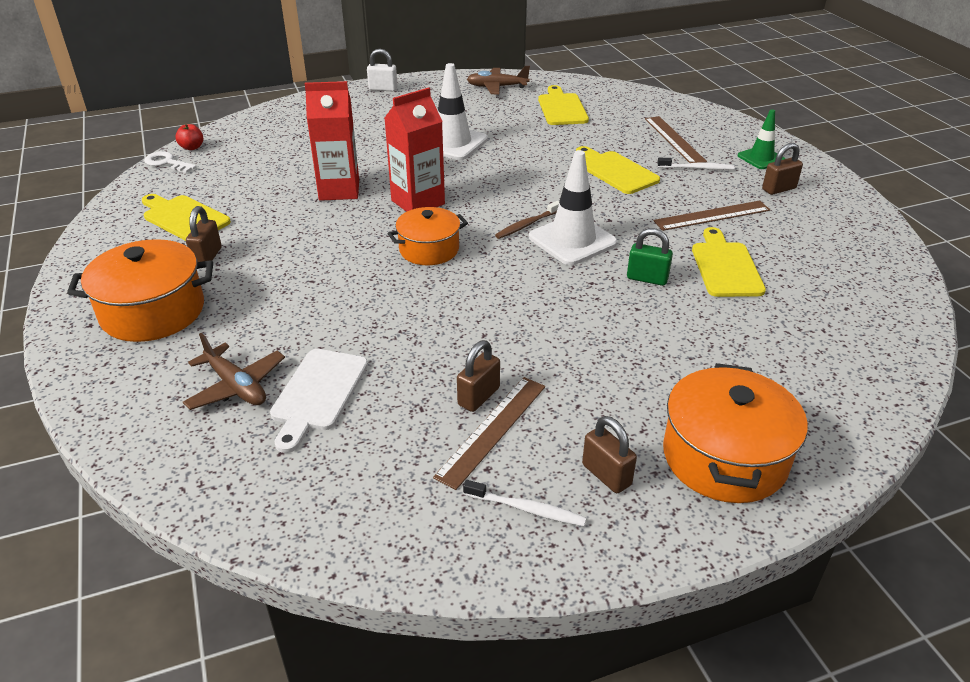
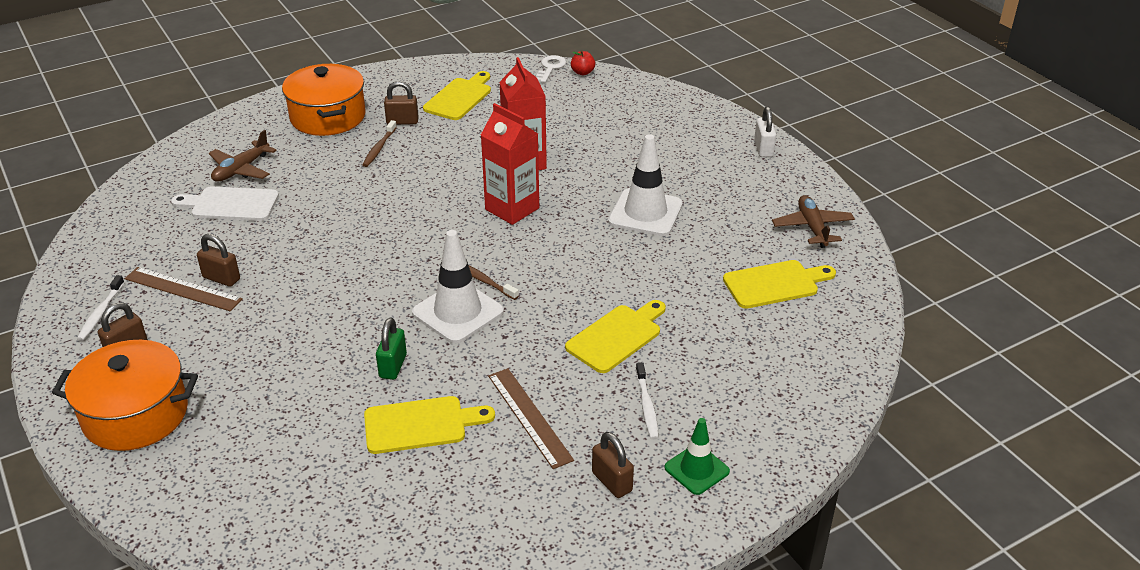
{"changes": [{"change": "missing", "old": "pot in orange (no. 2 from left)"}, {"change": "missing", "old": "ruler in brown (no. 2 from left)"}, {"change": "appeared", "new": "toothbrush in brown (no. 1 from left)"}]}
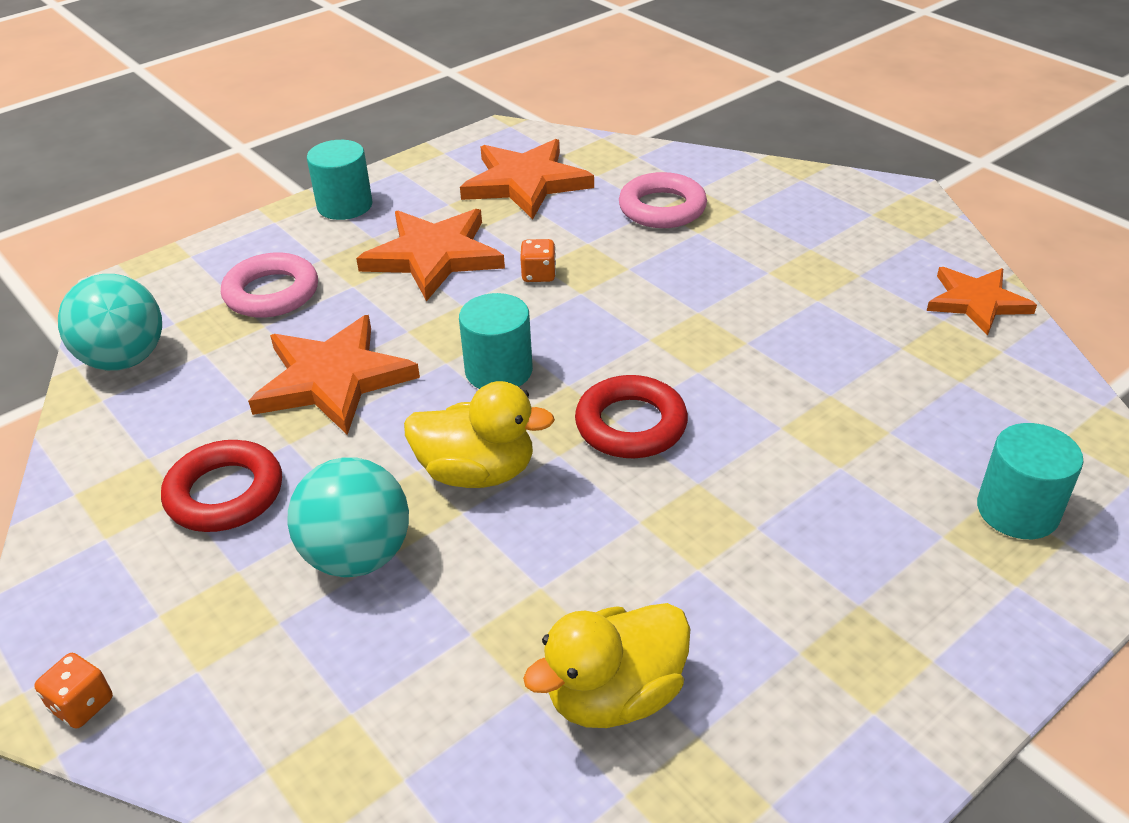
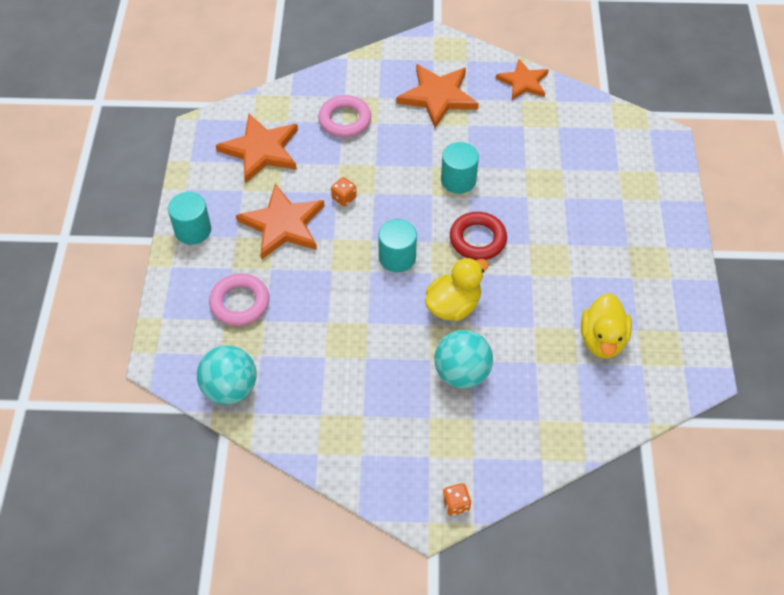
{"changes": [{"change": "missing", "old": "ring in red (no. 1 from left)"}, {"change": "relocated", "old": "star in orange (no. 1 from left in the first image)", "new": "star in orange (no. 3 from left)"}, {"change": "relocated", "old": "cylinder in turquoise (no. 3 from left)"}]}
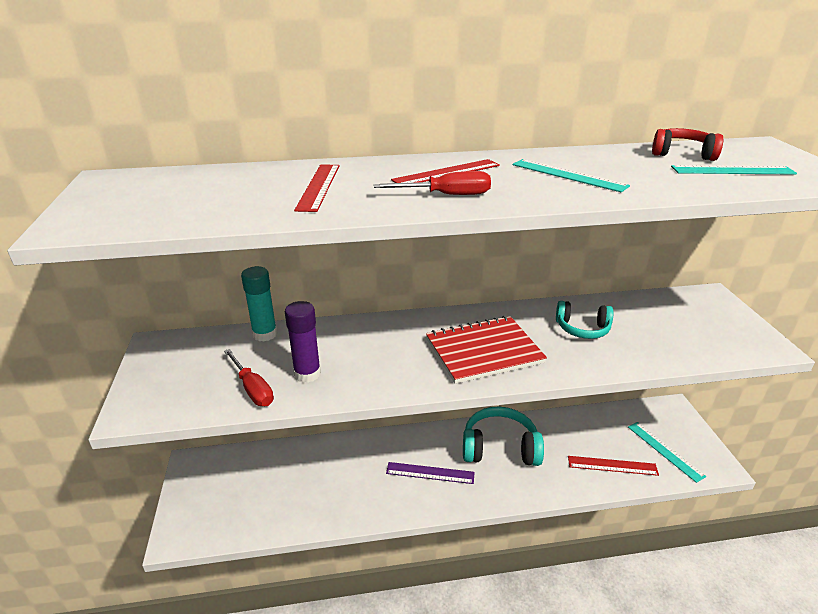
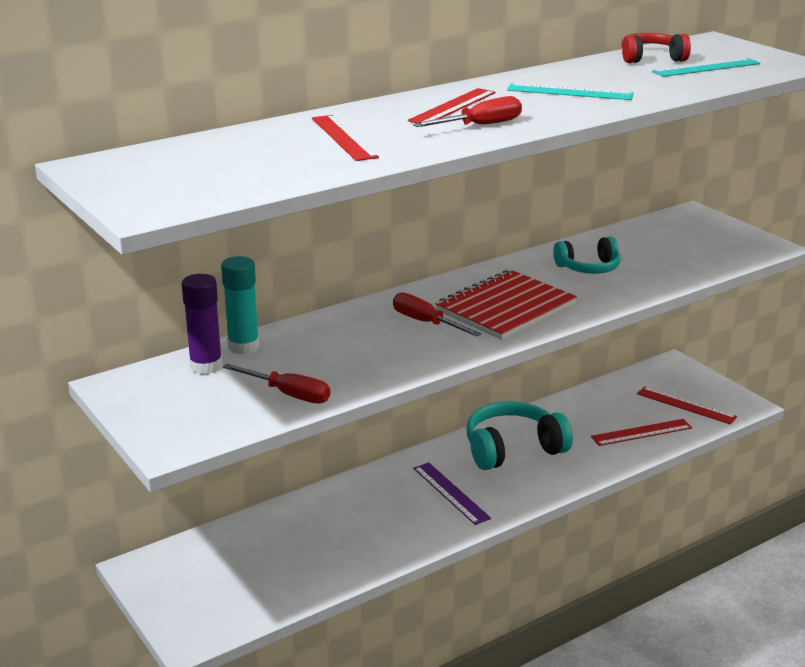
{"changes": [{"change": "appeared", "new": "screwdriver in red (no. 2 from left)"}, {"change": "relocated", "old": "glue stick in purple"}, {"change": "colour", "old": "ruler in turquoise (no. 2 from left)", "new": "ruler in red (no. 4 from left)"}, {"change": "spun", "old": "ruler in purple", "degrees": 75}]}
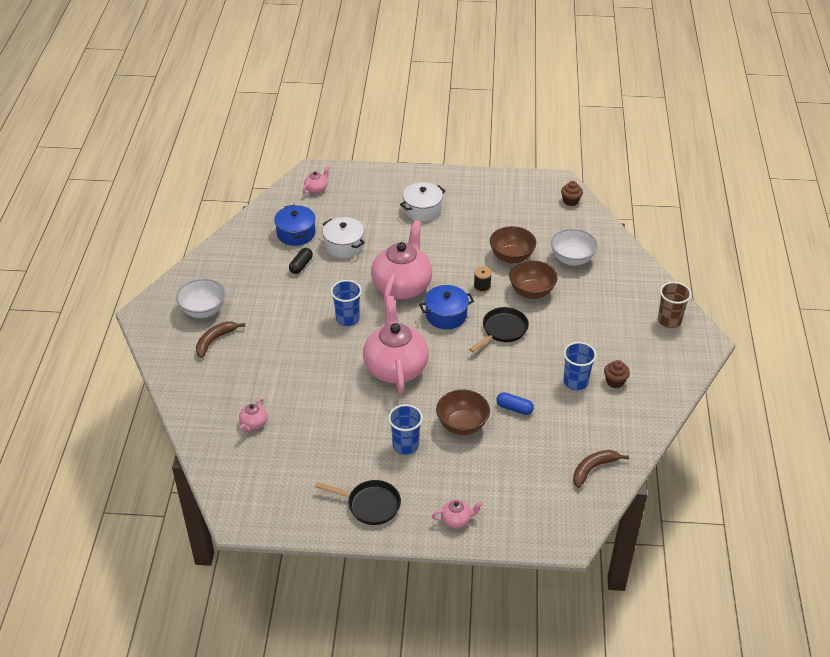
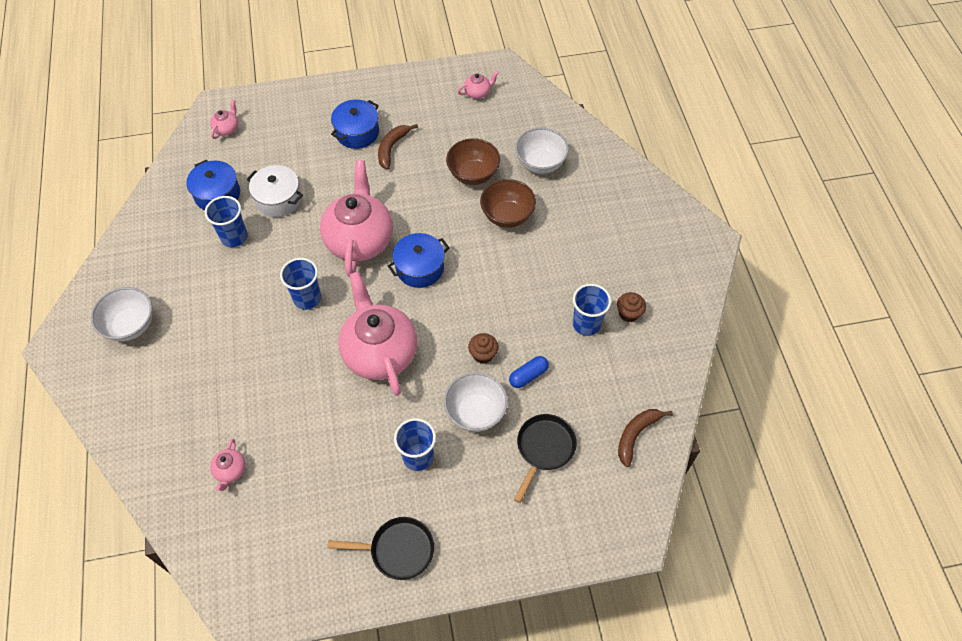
{"changes": [{"change": "missing", "old": "spool in black"}, {"change": "missing", "old": "cup in brown"}, {"change": "relocated", "old": "banana in brown (no. 1 from left)"}, {"change": "relocated", "old": "teapot in pink (no. 5 from left)"}, {"change": "relocated", "old": "pan in black (no. 2 from left)"}, {"change": "relocated", "old": "cupcake in brown (no. 1 from left)"}, {"change": "exchanged", "old": "capsule in black", "new": "cup in blue (no. 1 from left)"}, {"change": "colour", "old": "pot in white (no. 2 from left)", "new": "pot in blue (no. 2 from left)"}, {"change": "colour", "old": "bowl in brown (no. 1 from left)", "new": "bowl in white (no. 2 from left)"}, {"change": "spun", "old": "capsule in blue", "degrees": -45}]}
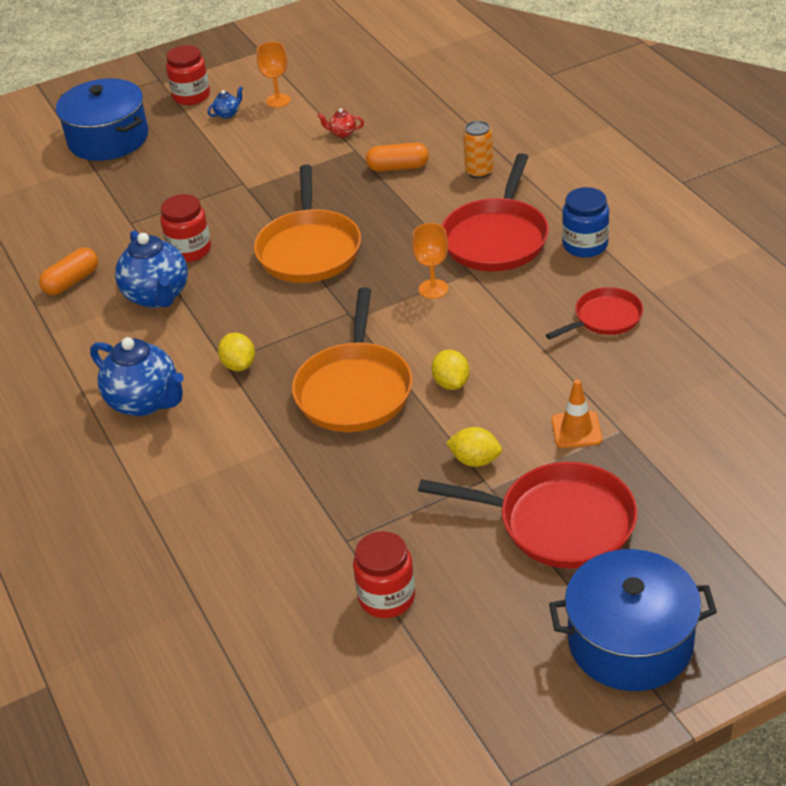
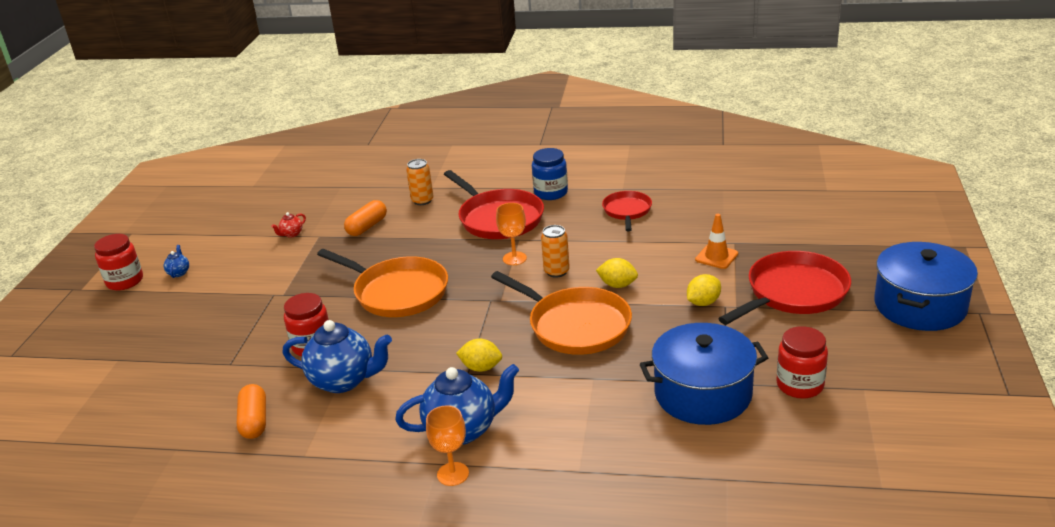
{"changes": [{"change": "appeared", "new": "can in orange (no. 2 from left)"}, {"change": "relocated", "old": "pot in blue (no. 1 from left)"}, {"change": "relocated", "old": "goblet in orange (no. 1 from left)"}]}
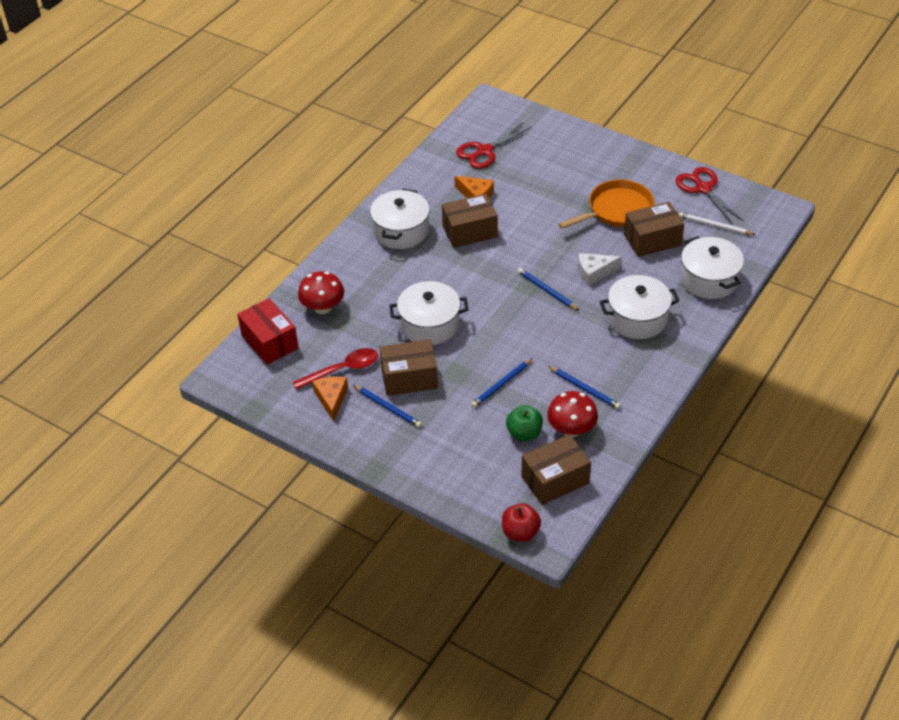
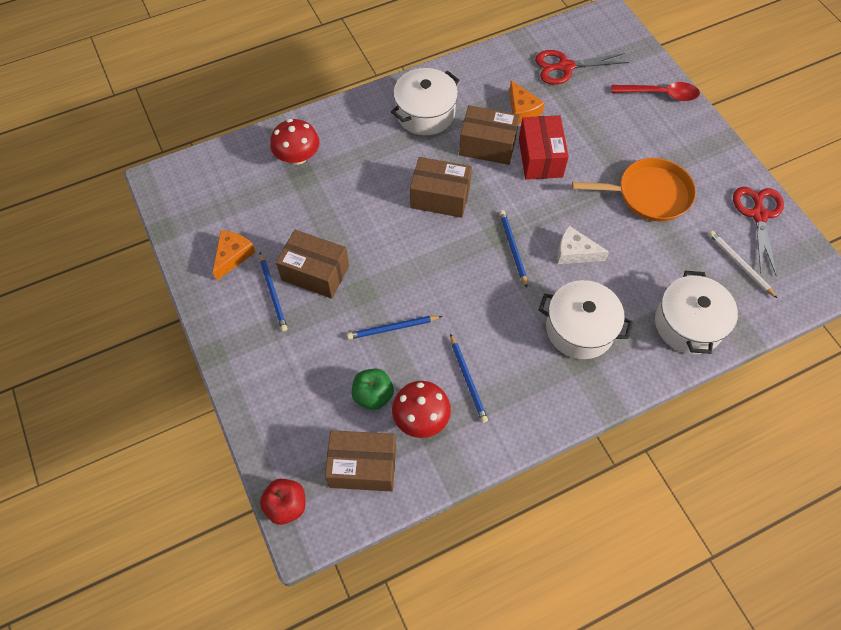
{"changes": [{"change": "missing", "old": "pot in white (no. 2 from left)"}, {"change": "relocated", "old": "box in red"}, {"change": "relocated", "old": "spoon in red"}, {"change": "relocated", "old": "box in brown (no. 4 from left in the first image)", "new": "box in brown (no. 3 from left)"}]}
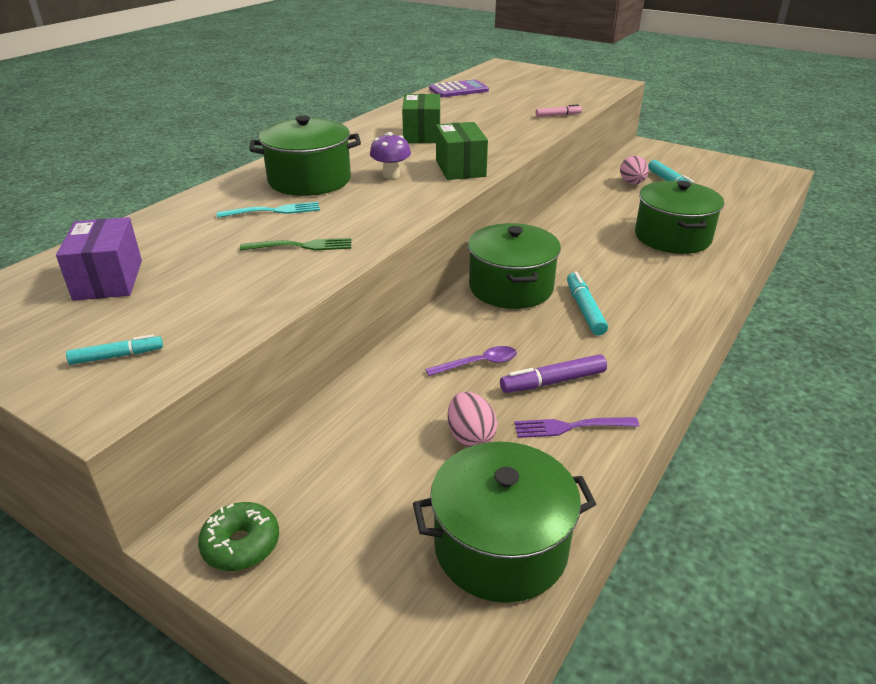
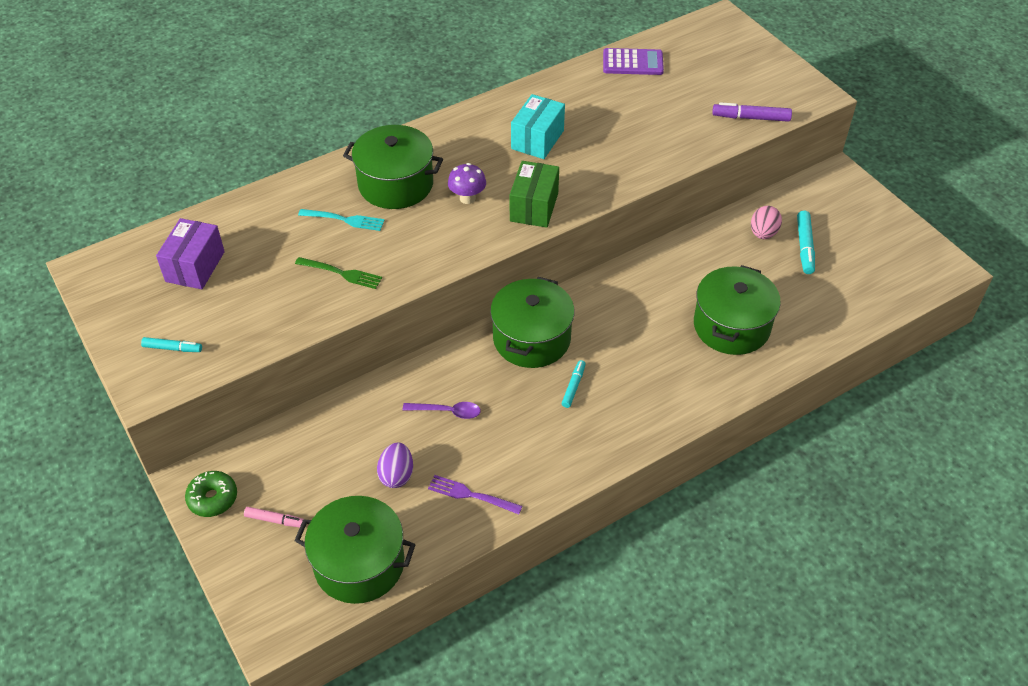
{"changes": [{"change": "relocated", "old": "marker in purple"}, {"change": "relocated", "old": "marker in pink"}, {"change": "colour", "old": "box in green (no. 1 from left)", "new": "box in turquoise"}, {"change": "colour", "old": "egg in pink (no. 1 from left)", "new": "egg in purple"}, {"change": "size", "old": "marker in turquoise (no. 2 from left)", "factor": 0.65}]}
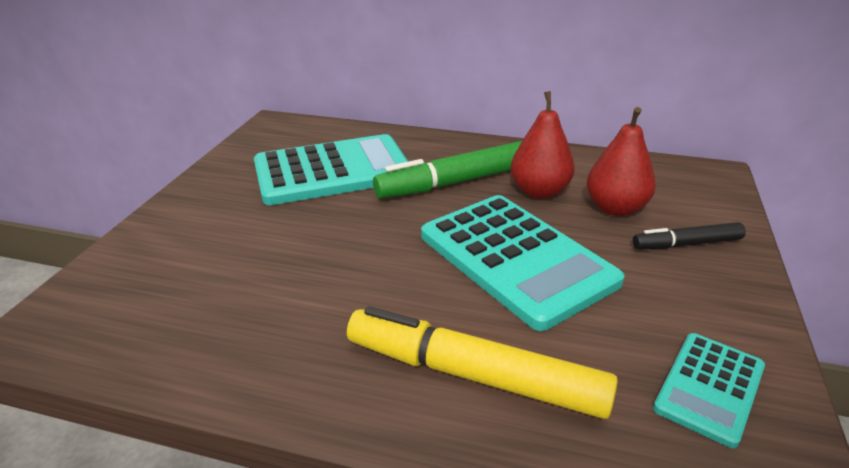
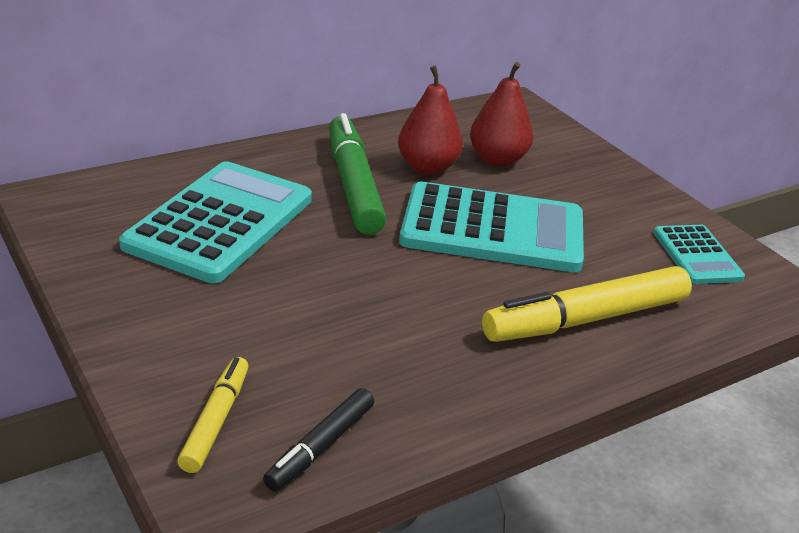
{"changes": [{"change": "appeared", "new": "marker in yellow (no. 1 from left)"}, {"change": "relocated", "old": "marker in black"}, {"change": "spun", "old": "marker in green", "degrees": 150}]}
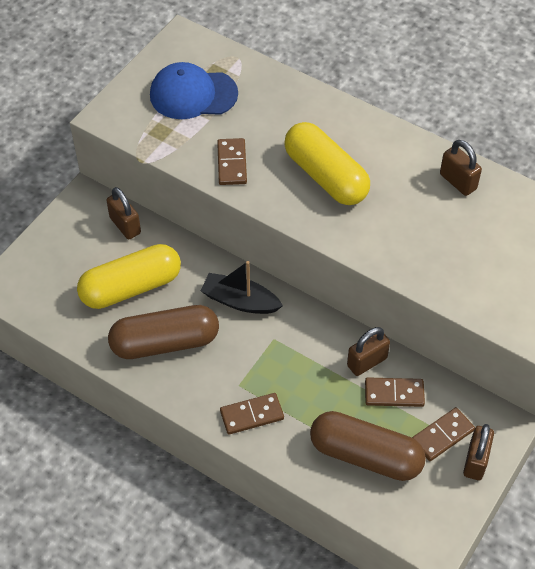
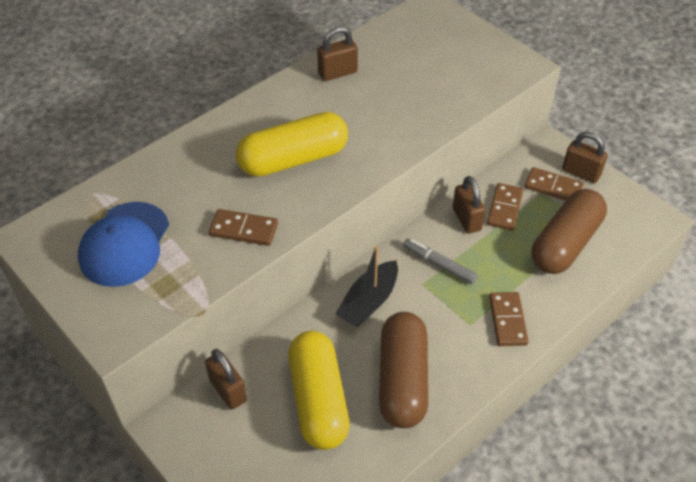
{"changes": [{"change": "appeared", "new": "marker in grey"}, {"change": "spun", "old": "padlock in brown (no. 1 from left)", "degrees": 75}, {"change": "spun", "old": "domino in brown (no. 4 from left)", "degrees": -45}]}
